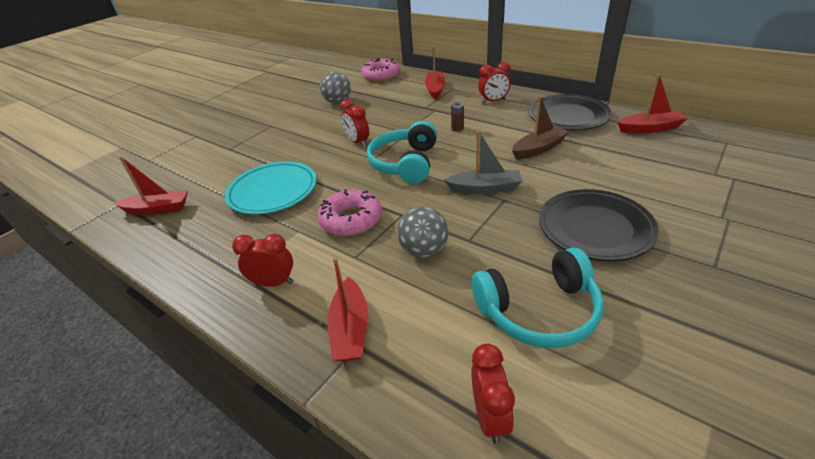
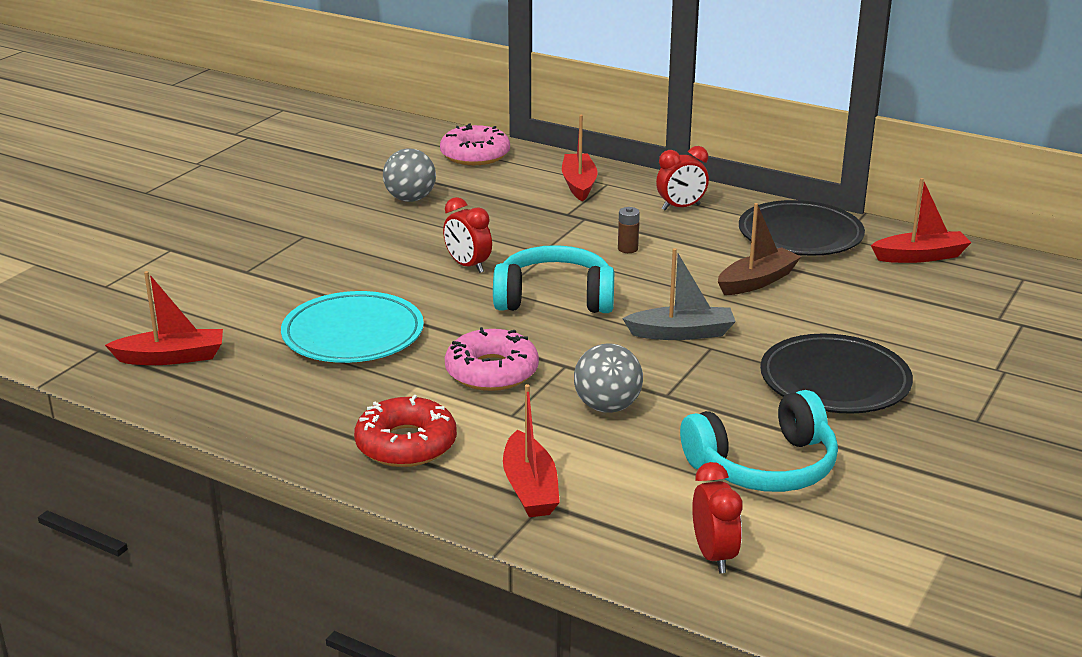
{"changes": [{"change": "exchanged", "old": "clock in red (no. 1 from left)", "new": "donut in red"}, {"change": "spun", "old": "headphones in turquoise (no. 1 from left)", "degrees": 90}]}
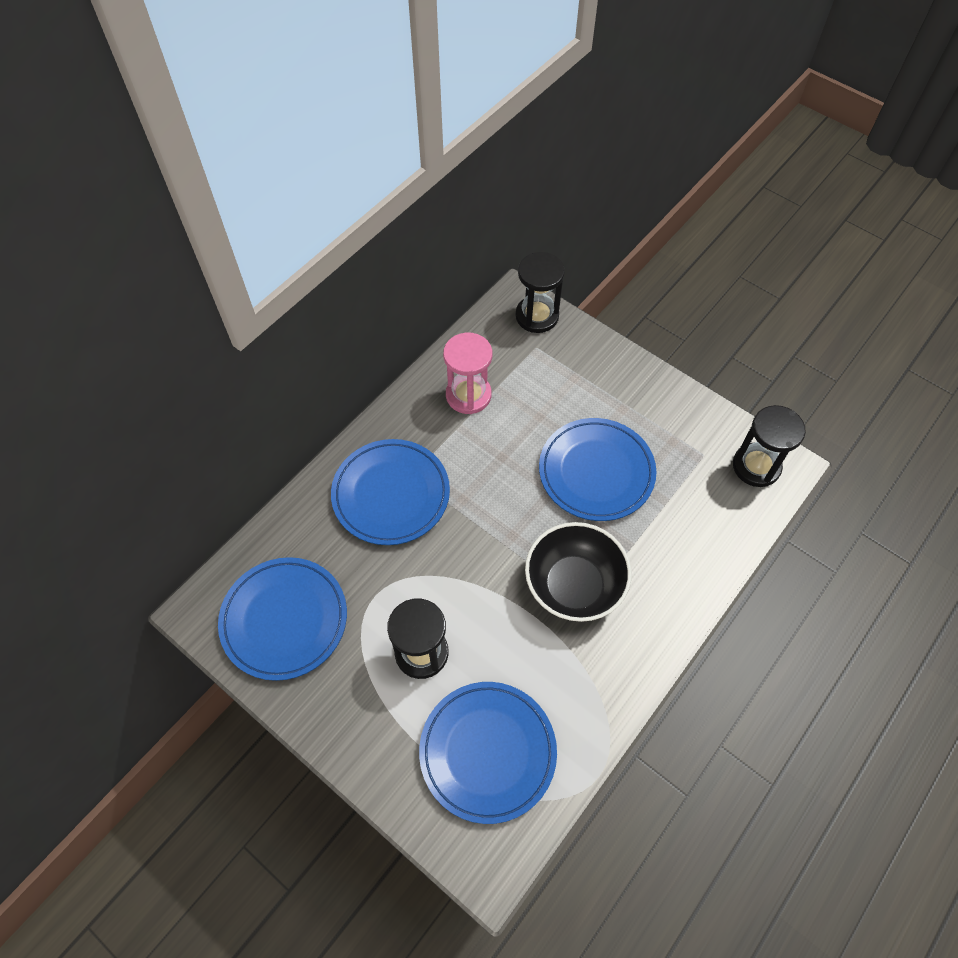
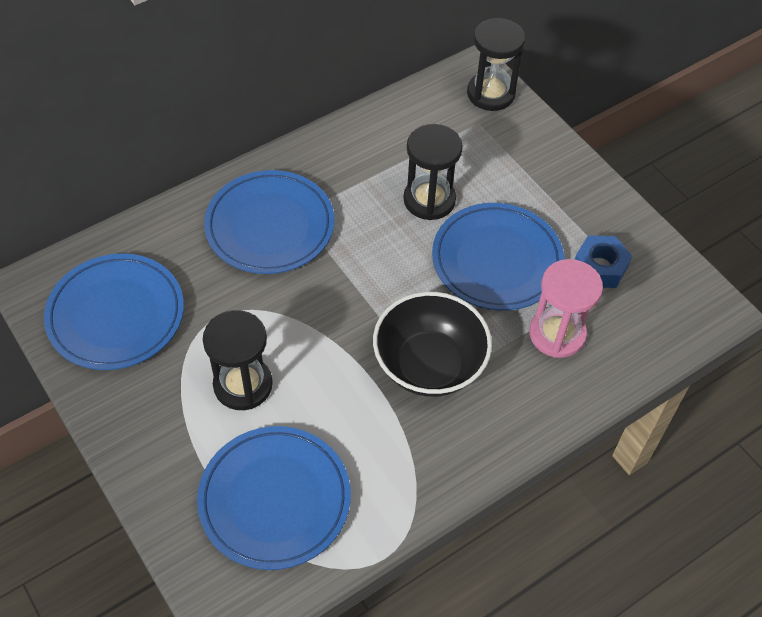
{"changes": [{"change": "appeared", "new": "nut in blue"}, {"change": "relocated", "old": "hourglass in pink"}, {"change": "relocated", "old": "hourglass in black (no. 3 from left in the first image)", "new": "hourglass in black (no. 2 from left)"}]}
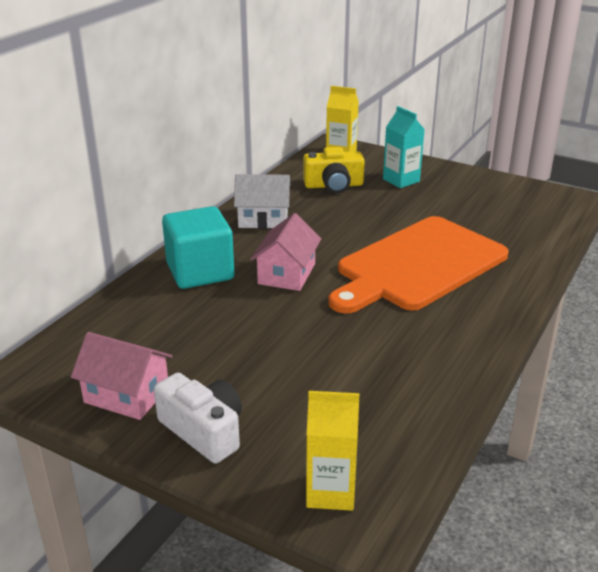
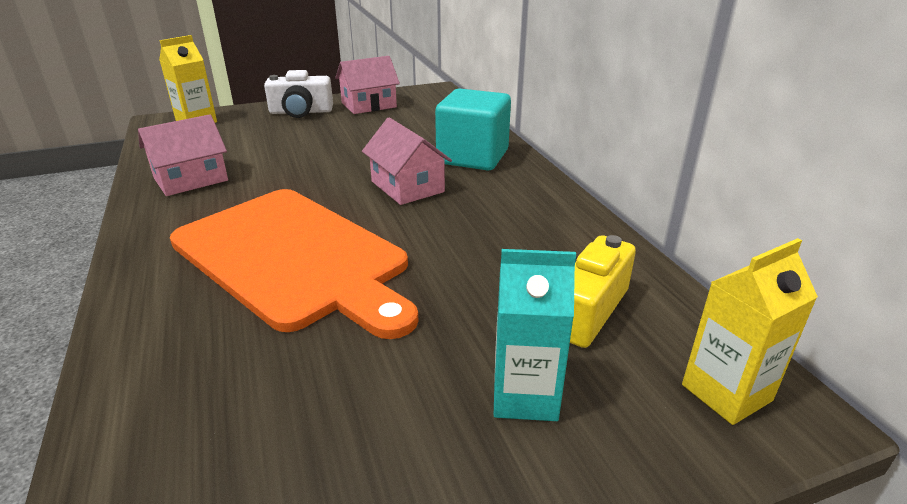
{"changes": [{"change": "missing", "old": "house in white"}, {"change": "appeared", "new": "house in pink (no. 1 from left)"}, {"change": "spun", "old": "cutting board in orange", "degrees": 135}]}
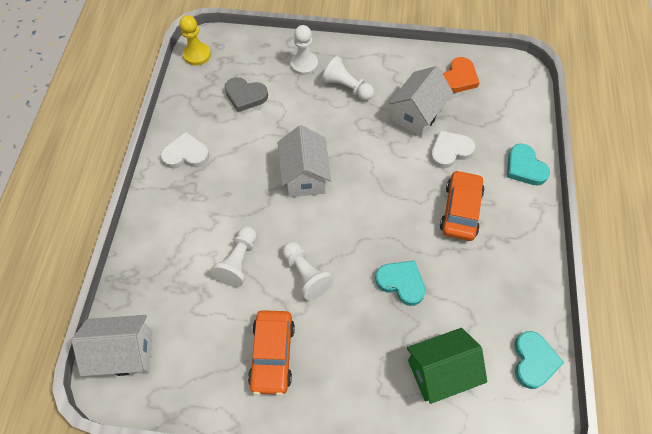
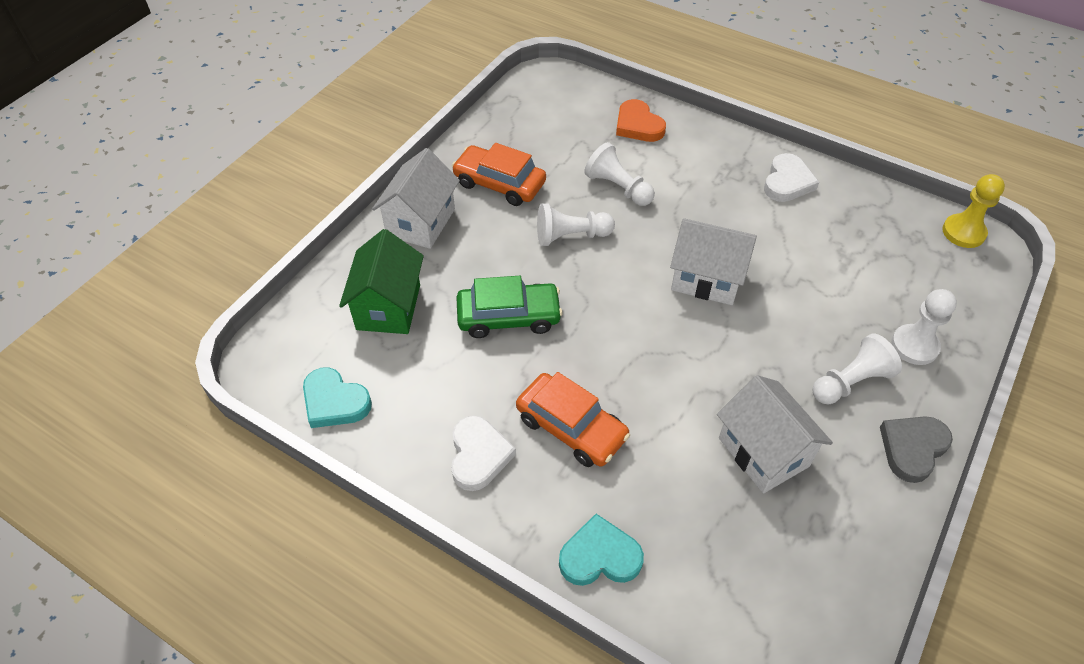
{"changes": [{"change": "relocated", "old": "house in white (no. 1 from left)"}, {"change": "relocated", "old": "heart in grey"}, {"change": "relocated", "old": "heart in white (no. 2 from left in the first image)", "new": "heart in white (no. 1 from left)"}, {"change": "relocated", "old": "heart in orange"}, {"change": "exchanged", "old": "heart in turquoise (no. 1 from left)", "new": "car in green"}]}
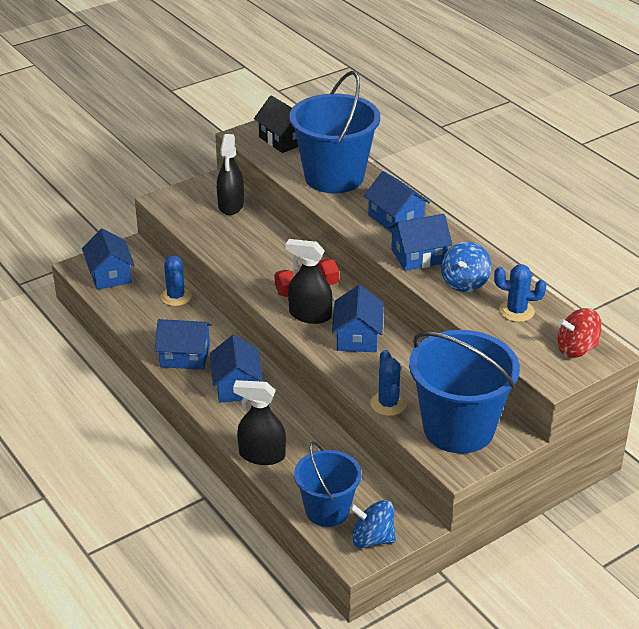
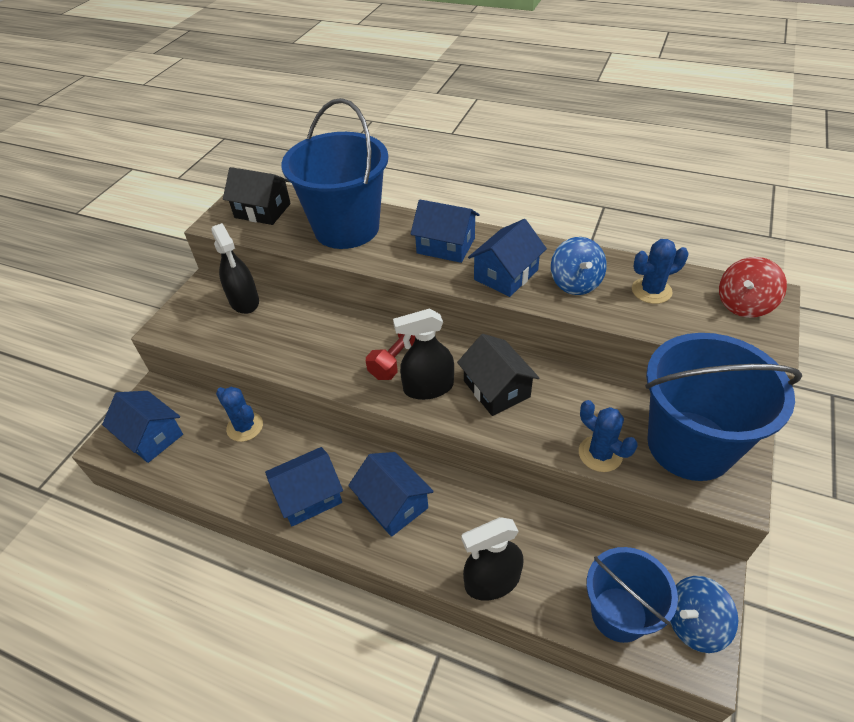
{"changes": [{"change": "colour", "old": "house in blue (no. 4 from left)", "new": "house in black (no. 2 from left)"}]}
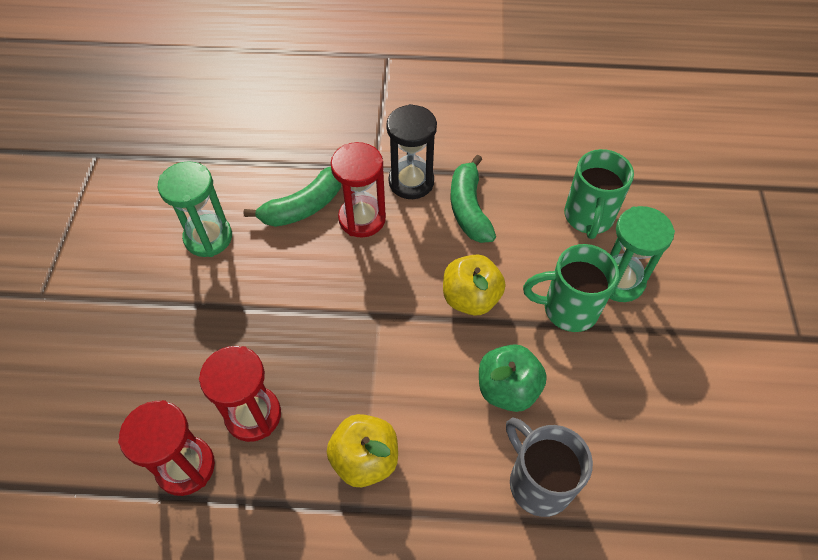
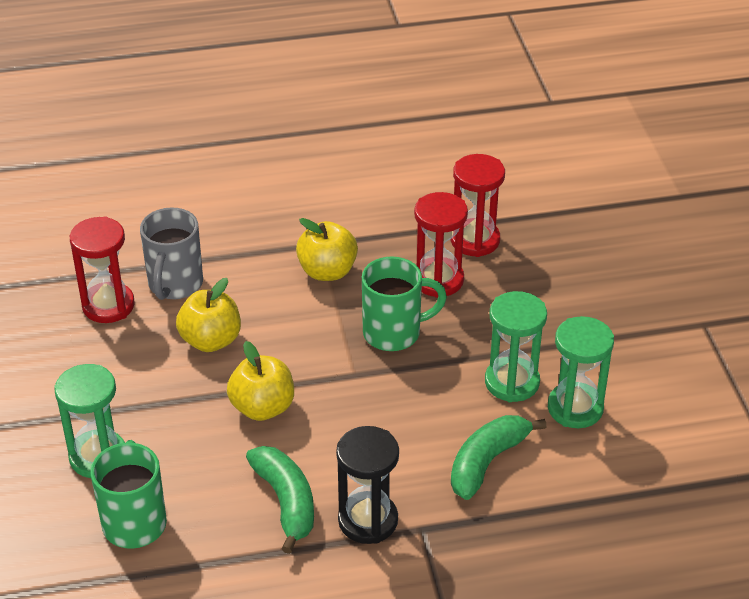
{"changes": [{"change": "appeared", "new": "hourglass in green (no. 2 from left)"}, {"change": "relocated", "old": "hourglass in red (no. 3 from left in the first image)", "new": "hourglass in red (no. 1 from left)"}, {"change": "relocated", "old": "mug in green (no. 1 from left in the first image)", "new": "mug in green (no. 2 from left)"}, {"change": "colour", "old": "apple in green", "new": "apple in yellow (no. 1 from left)"}, {"change": "spun", "old": "mug in grey", "degrees": 60}]}
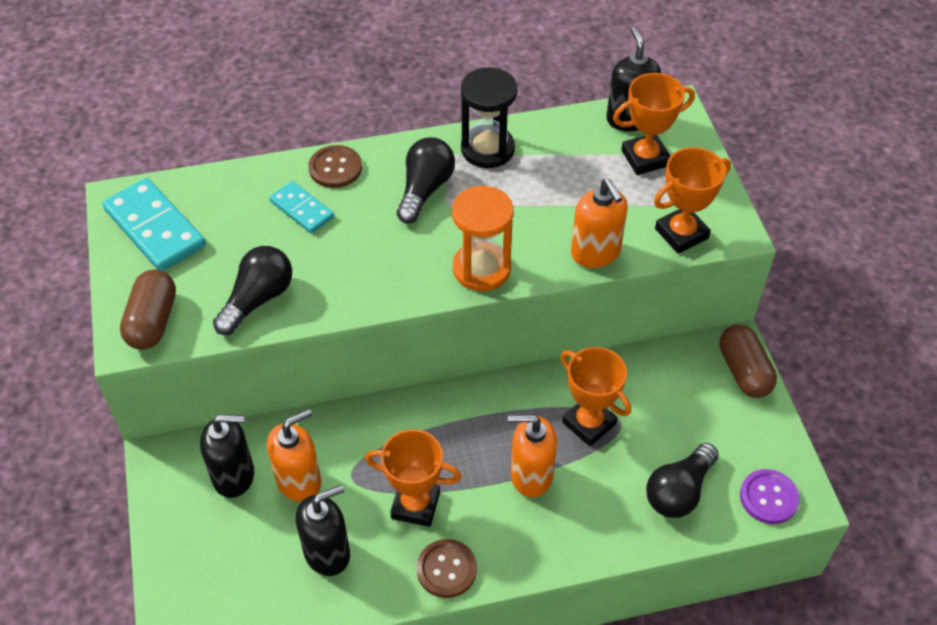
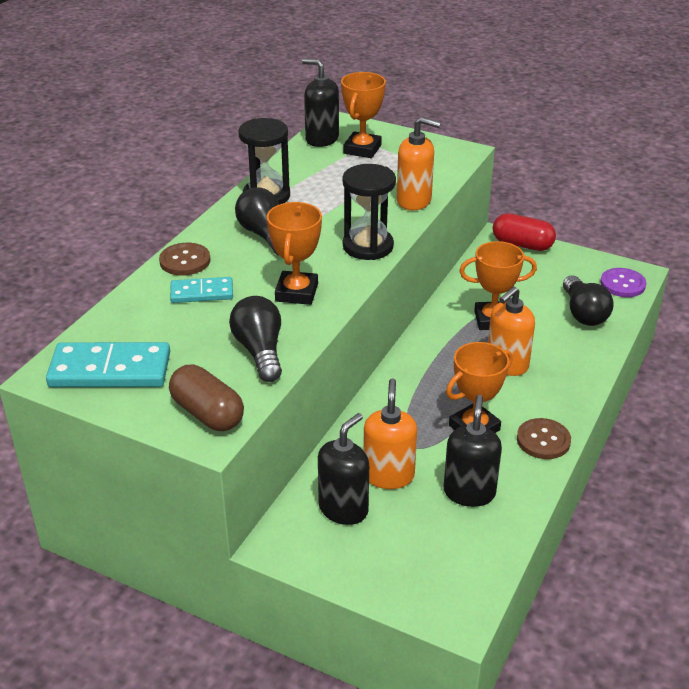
{"changes": [{"change": "relocated", "old": "trophy in orange (no. 4 from left in the first image)", "new": "trophy in orange (no. 1 from left)"}, {"change": "colour", "old": "hourglass in orange", "new": "hourglass in black (no. 2 from left)"}, {"change": "colour", "old": "capsule in brown (no. 2 from left)", "new": "capsule in red"}]}
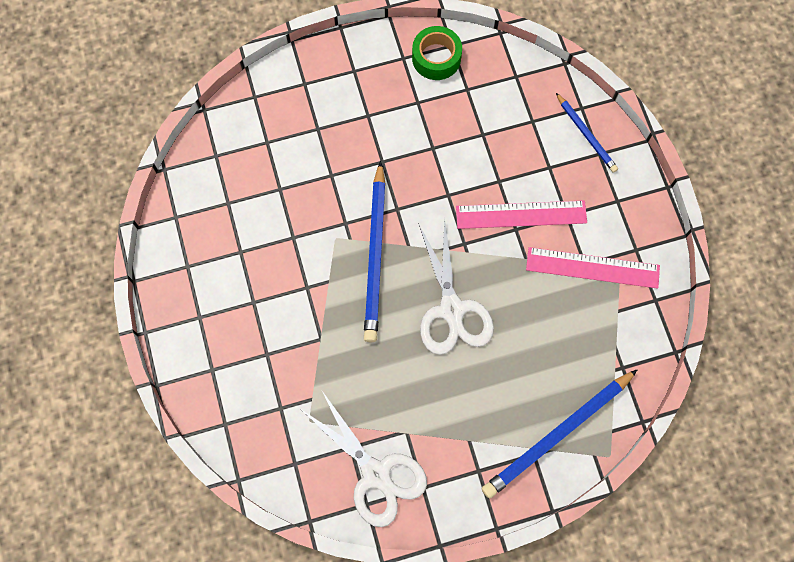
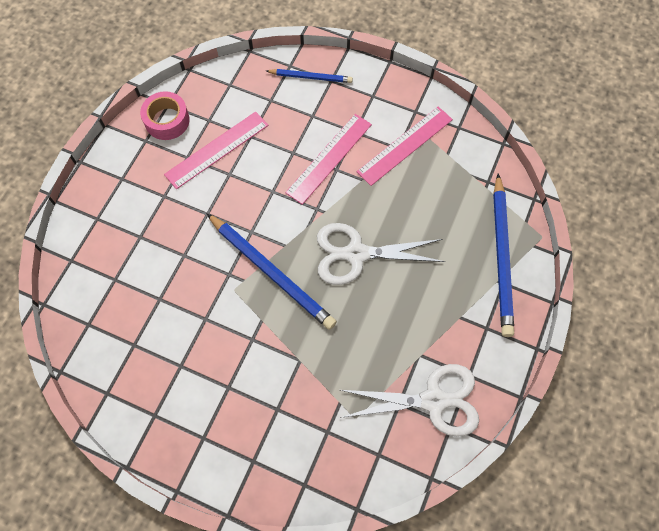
{"changes": [{"change": "appeared", "new": "ruler in pink (no. 1 from left)"}, {"change": "colour", "old": "tape in green", "new": "tape in pink"}, {"change": "spun", "old": "scissors in white (no. 2 from left in the first image)", "degrees": 150}]}
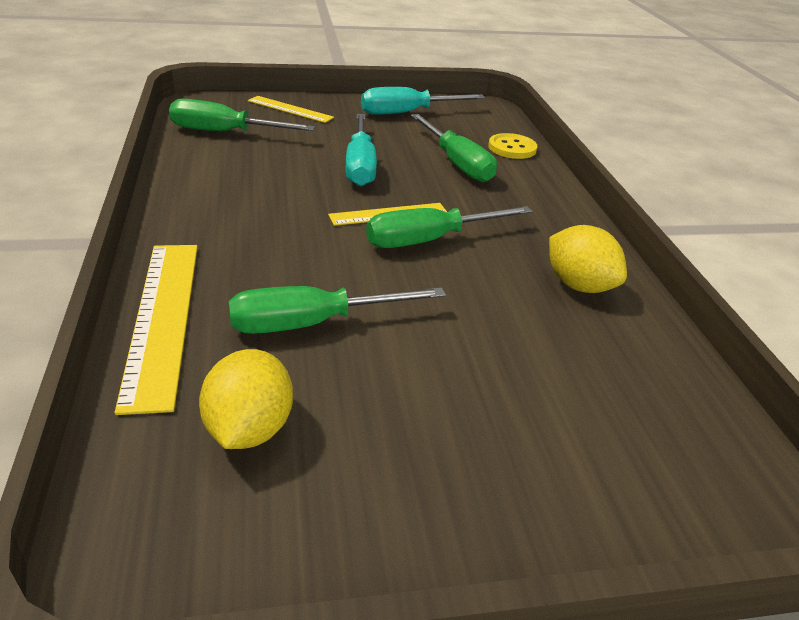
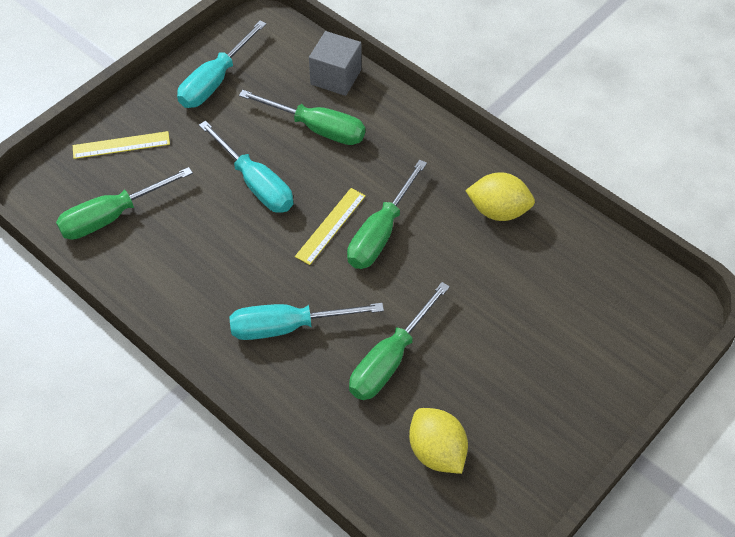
{"changes": [{"change": "missing", "old": "ruler in yellow (no. 1 from left)"}, {"change": "appeared", "new": "screwdriver in turquoise (no. 3 from left)"}, {"change": "exchanged", "old": "button in yellow", "new": "cube in grey"}]}
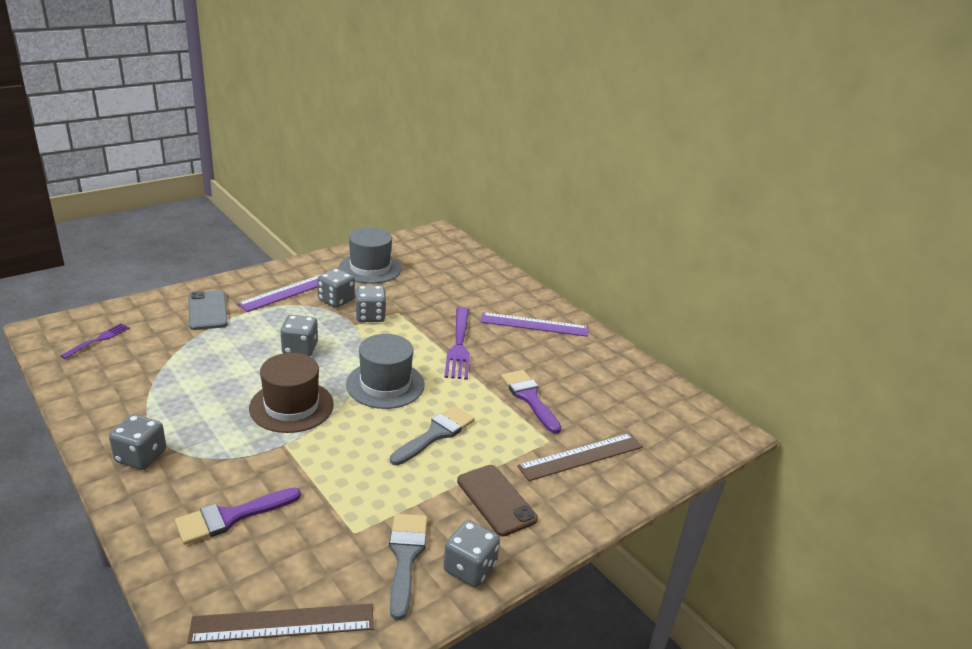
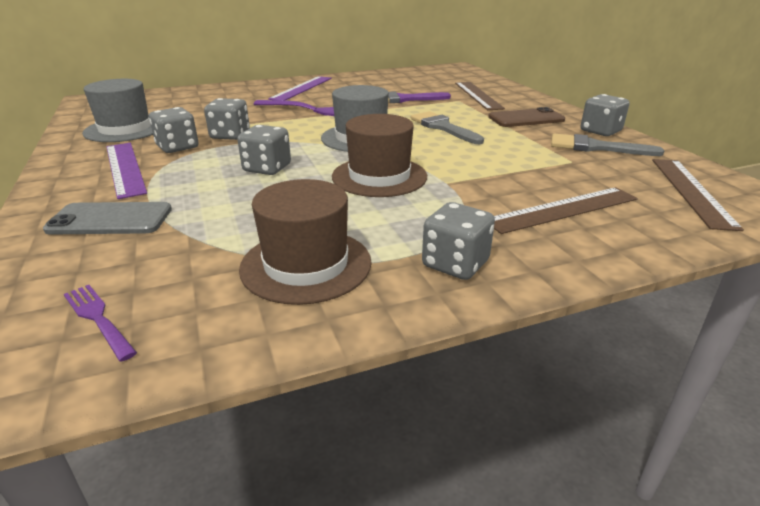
{"changes": [{"change": "appeared", "new": "hat in brown (no. 1 from left)"}, {"change": "exchanged", "old": "brush in purple (no. 1 from left)", "new": "ruler in brown (no. 2 from left)"}]}
